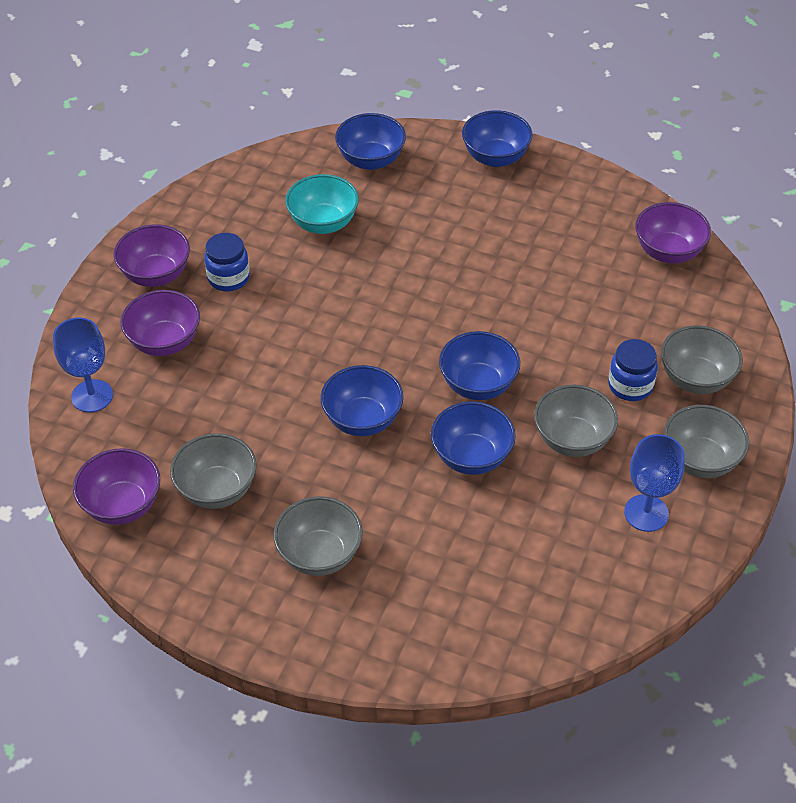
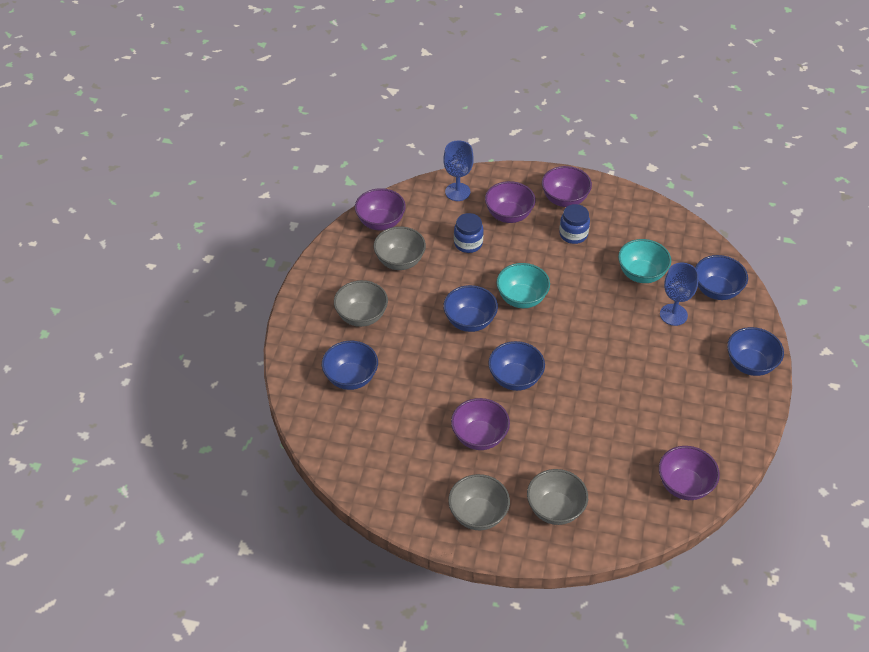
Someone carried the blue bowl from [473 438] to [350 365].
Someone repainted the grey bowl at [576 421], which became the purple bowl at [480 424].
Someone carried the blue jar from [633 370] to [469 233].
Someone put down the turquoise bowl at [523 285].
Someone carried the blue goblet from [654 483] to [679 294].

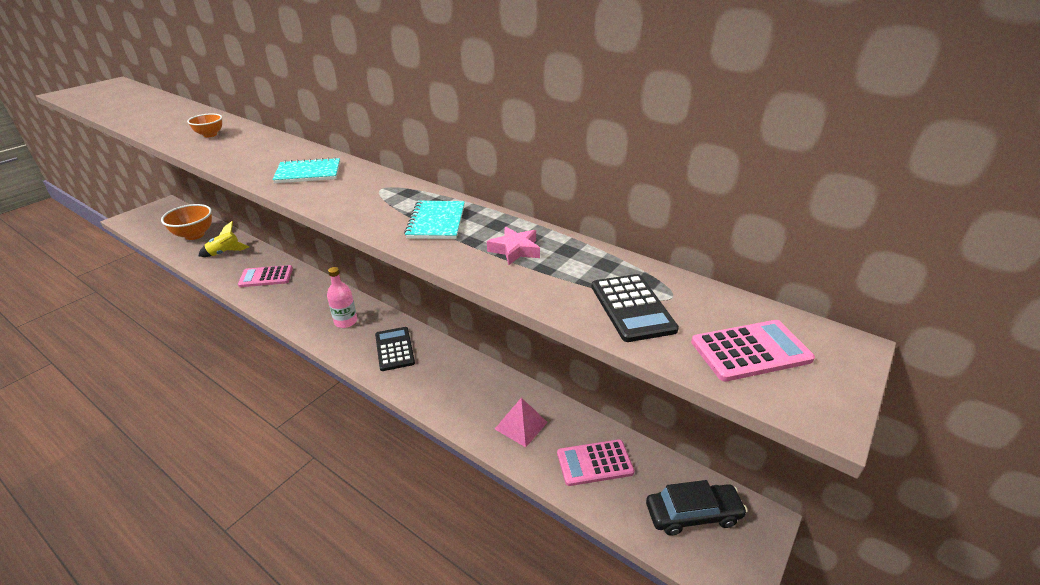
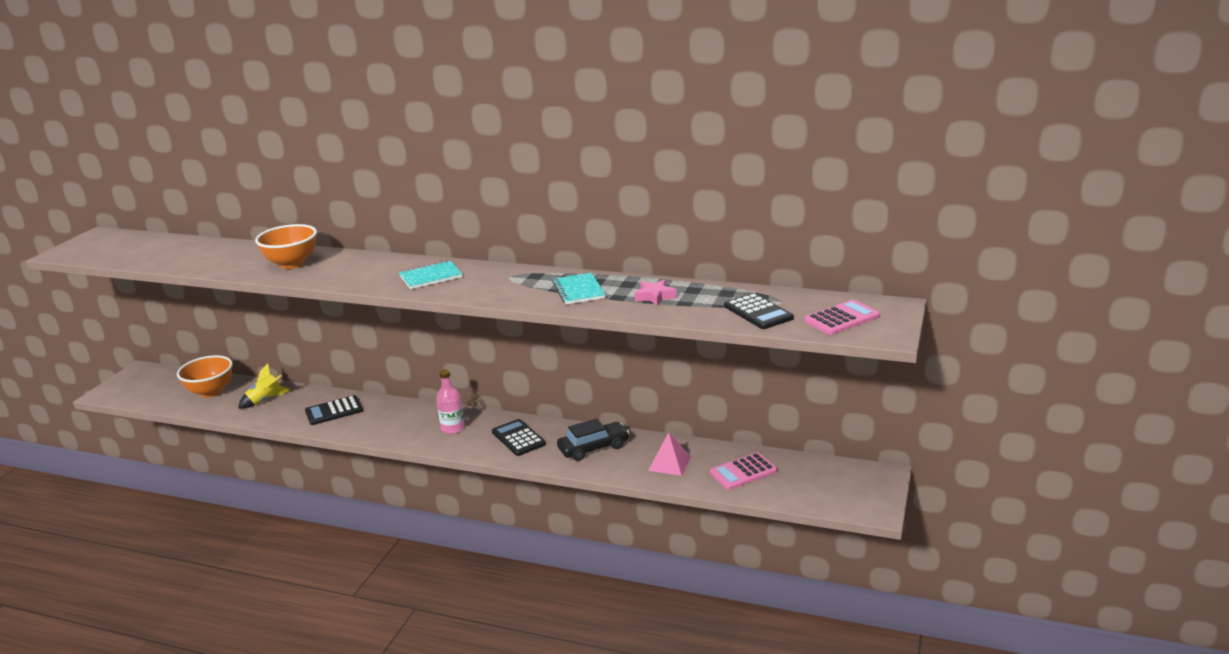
Someone scaled the orange bowl at [204 125] by 1.88.
Someone repainted the pink calculator at [265 276], which became the black calculator at [334 410].
Someone carried the black car from [697 508] to [593 439].

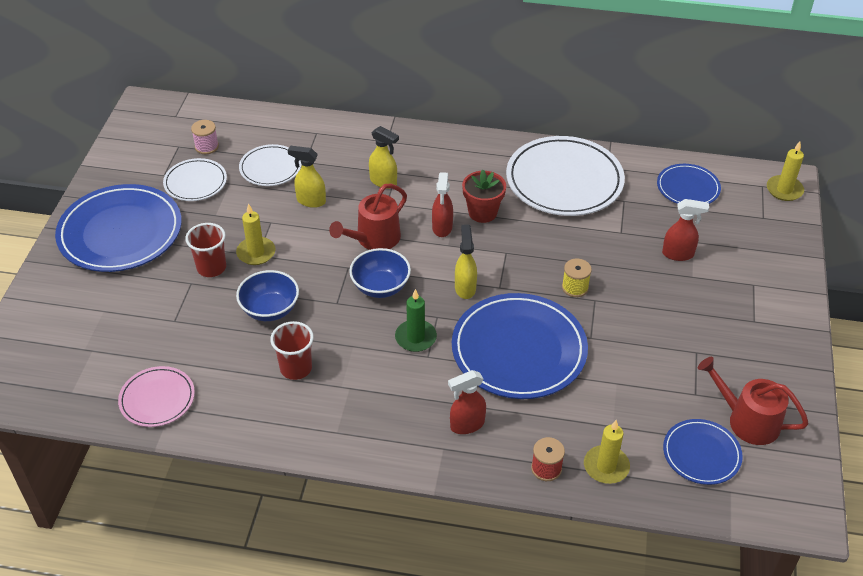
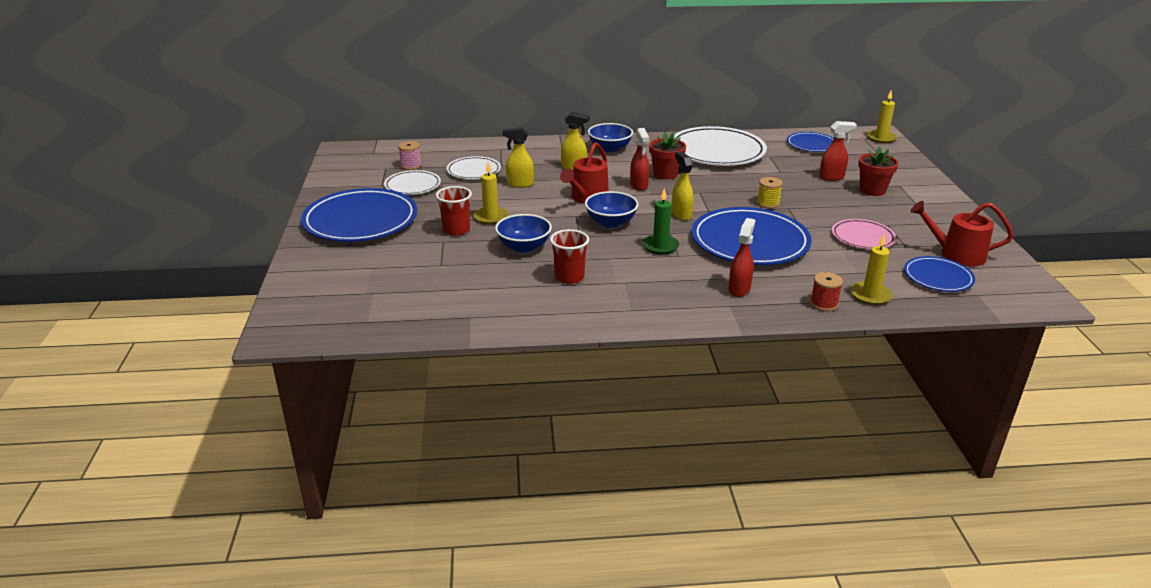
Someone put down the blue bowl at [610 138].
Someone rotated the red spray bottle at [467 402] by 150 degrees clockwise.
Someone carried the pink plate from [156 396] to [864 234].
Someone put down the red flower pot at [878 171].

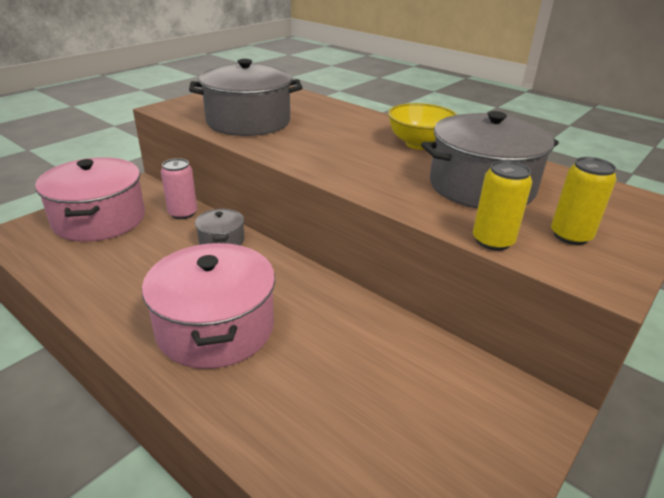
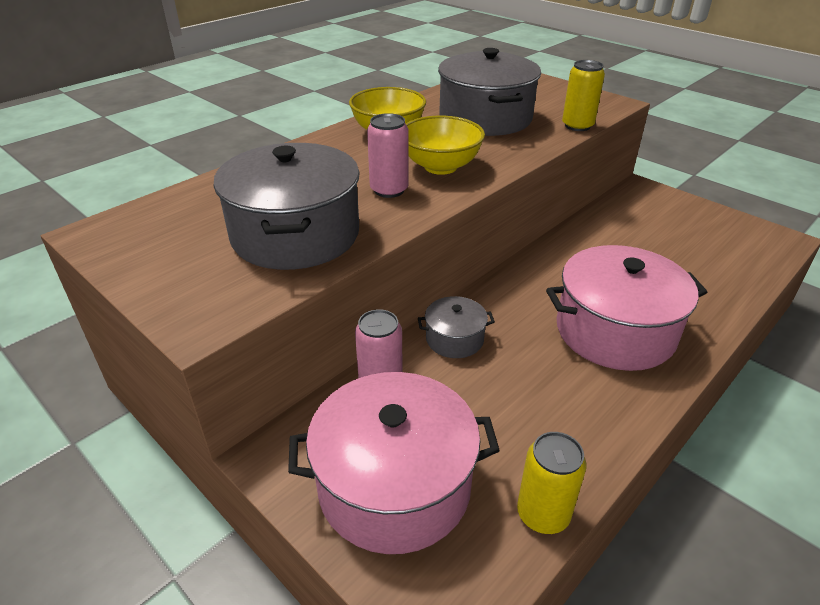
Someone put down the pink can at [388 155].
Someone put down the yellow bowl at [445 145].
Someone carried the yellow can from [584 201] to [551 483].

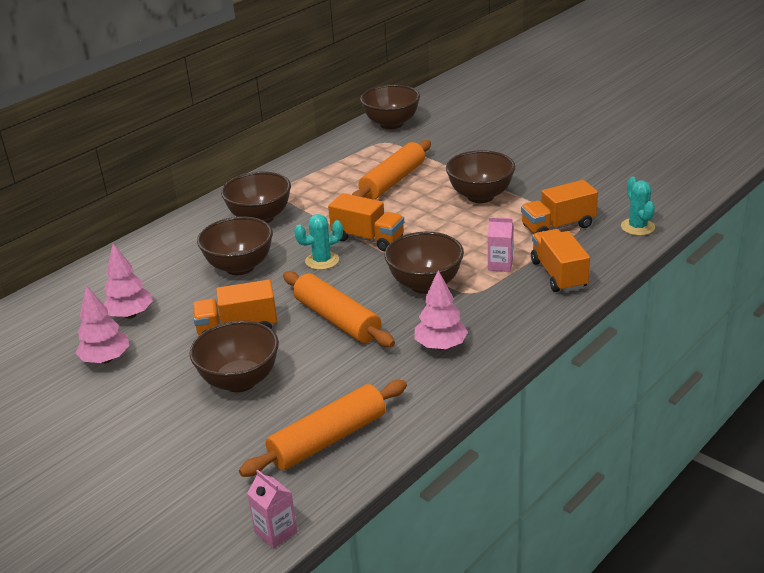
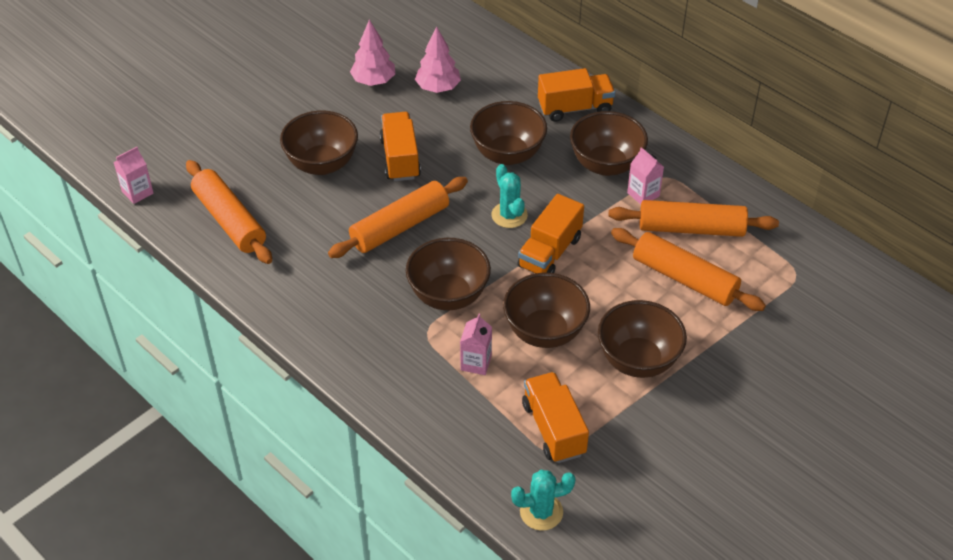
Someone carried the brown bowl from [390 107] to [546 310].
Someone carried the orange truck from [560 260] to [576 95].
Someone put down the orange rolling pin at [693 218].
Someone put down the pink carton at [645 175].
Someone took away the pink tree at [441 310].

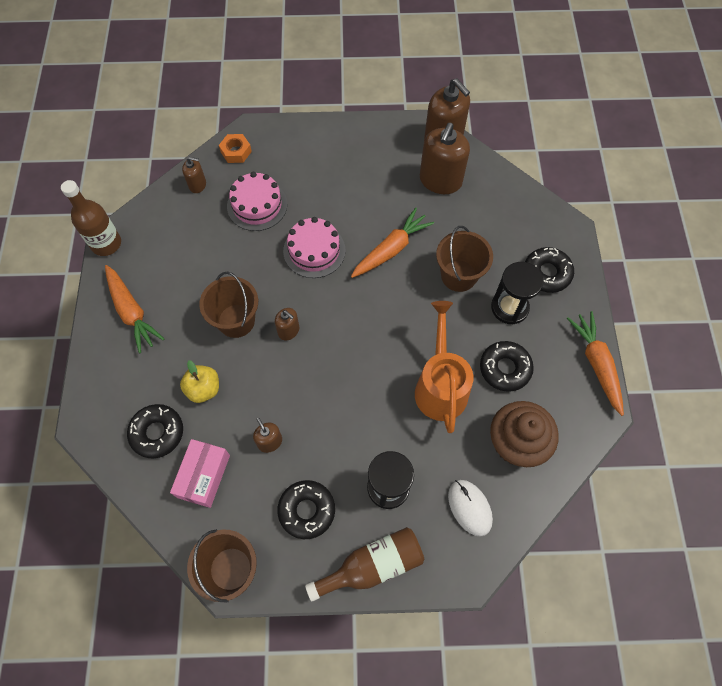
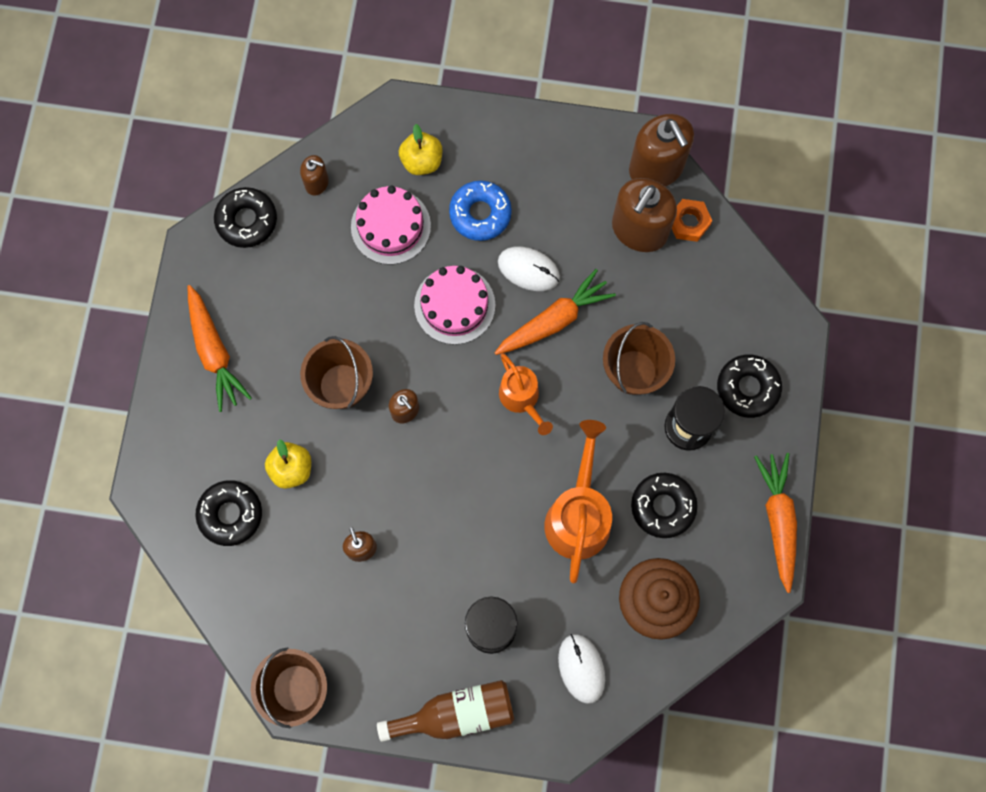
Someone carried the black donut from [306 509] to [245 217].
Someone put down the yellow apple at [420 149].
Someone put down the blue donut at [480 211].
Someone put down the white mouse at [529 268].
Someone put down the orange watering can at [526 394].
Someone carried the orange nut from [235 148] to [692 220].
Someone took away the brown bottle at [91 218].
Someone took away the pink box at [200 473].

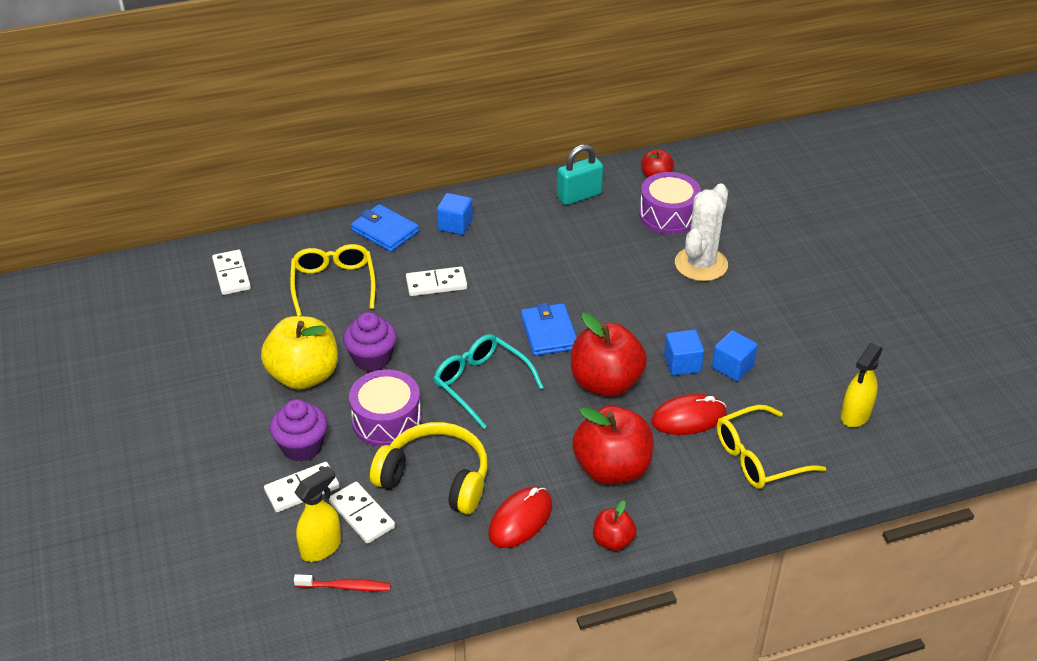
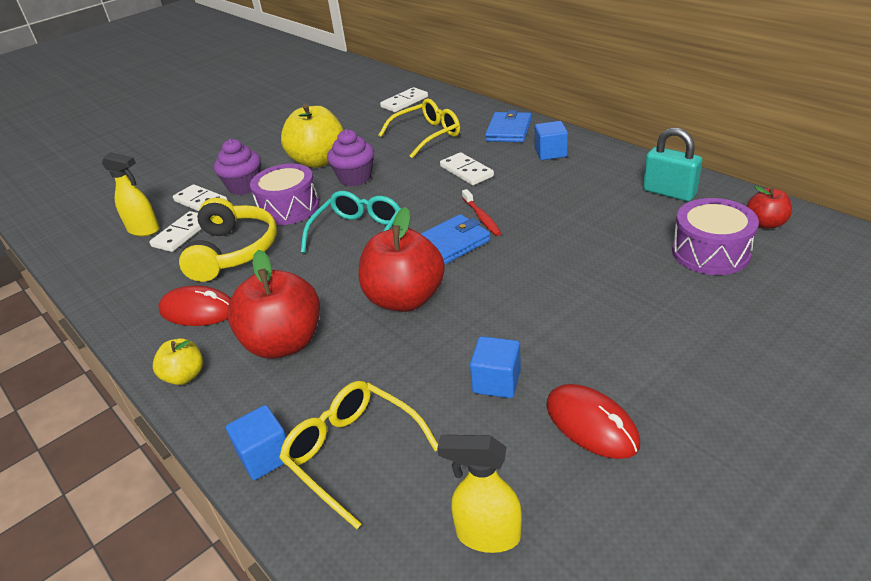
Someone repainted the red apple at [615 525], which became the yellow apple at [178 361].
Someone carried the blue cube from [684 353] to [256 442].
Someone carried the red toothbrush from [342 582] to [481 212].
Someone carried the red mouse from [689 414] to [593 421].
Someone took away the white cactus at [701 232].

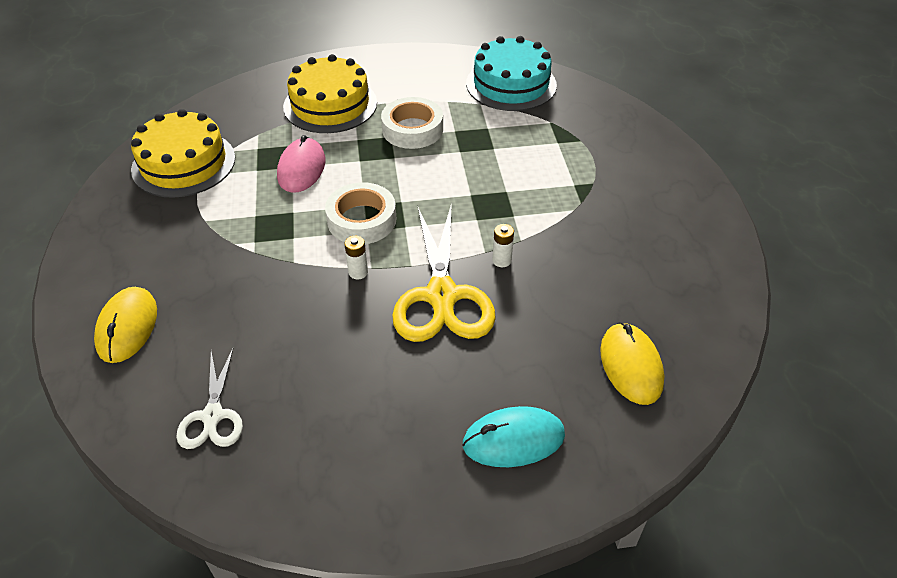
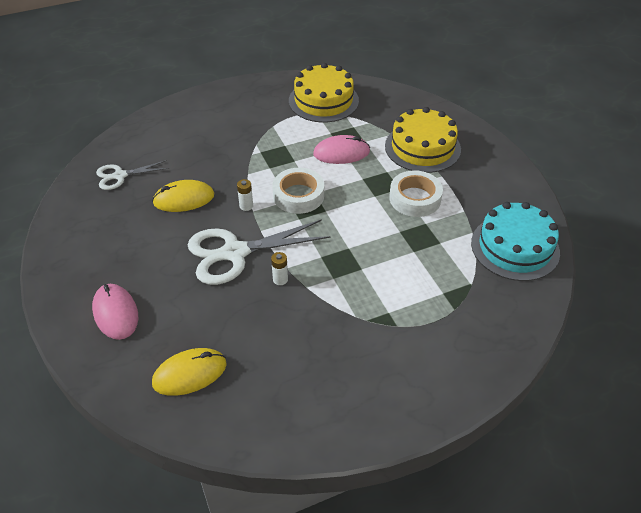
Someone repainted the turquoise mouse at [513 436], which became the pink mouse at [115 312].
Someone carried the yellow mouse from [125 325] to [183 196].
Someone repainted the yellow scissors at [444 272], which became the white scissors at [259 252].

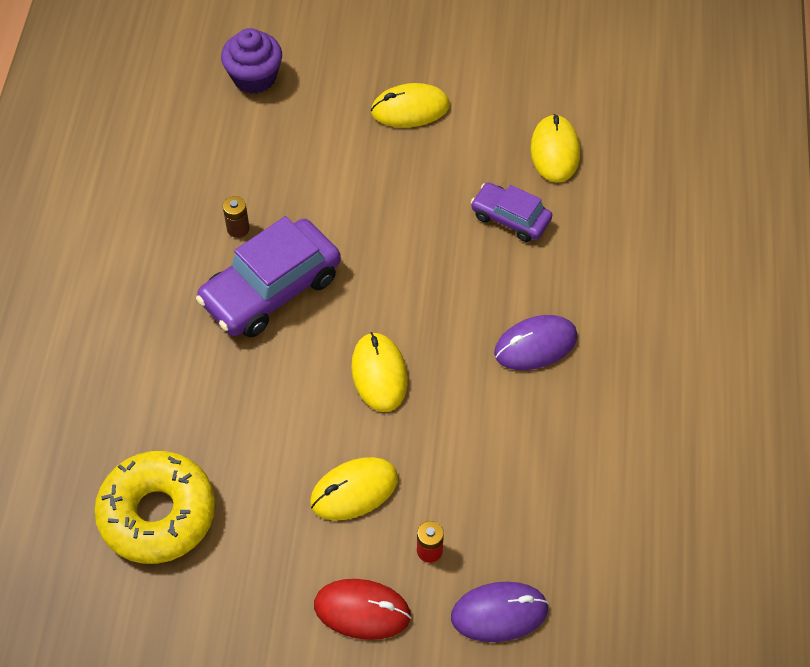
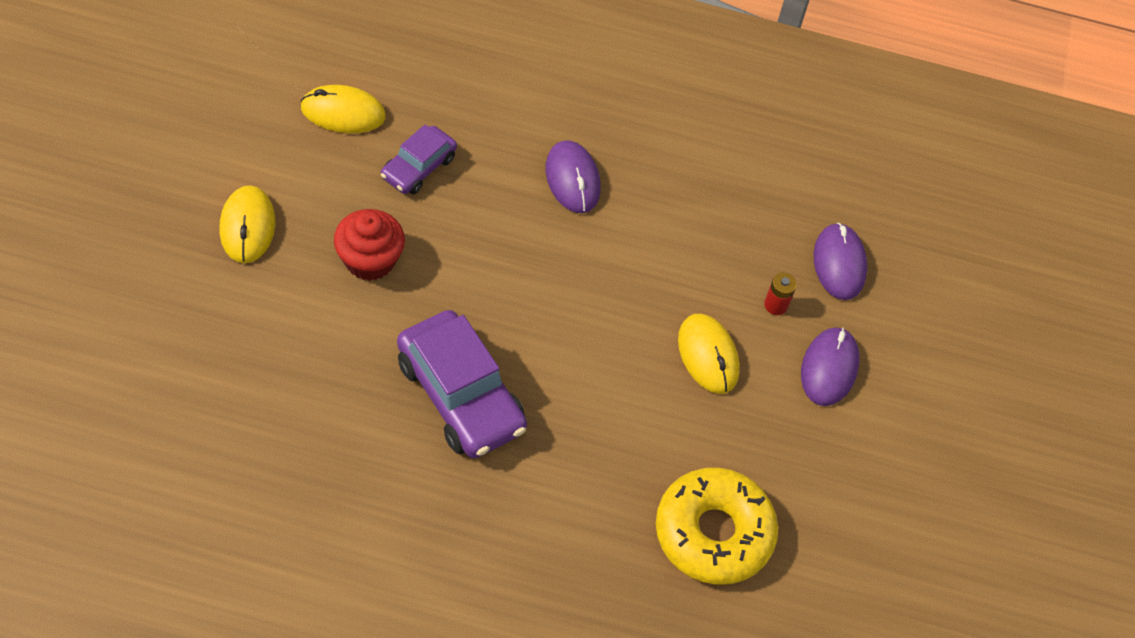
Someone put down the red cupcake at [369 245].
Someone repainted the red mouse at [362 609], which became the purple mouse at [830 366].
Someone took away the purple cupcake at [251 61].
Someone took away the brown battery at [236 217].
Someone took away the yellow mouse at [379 372].

